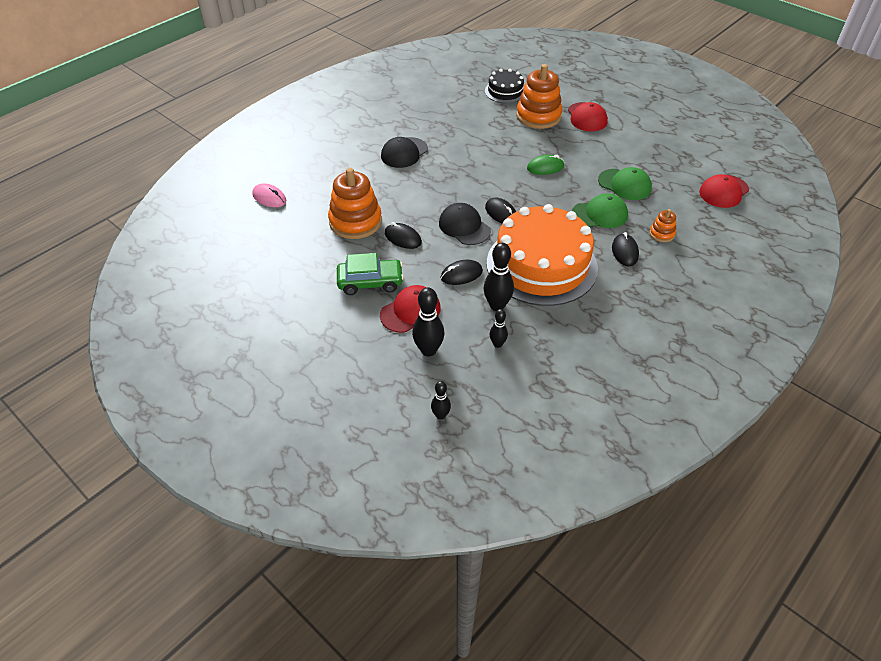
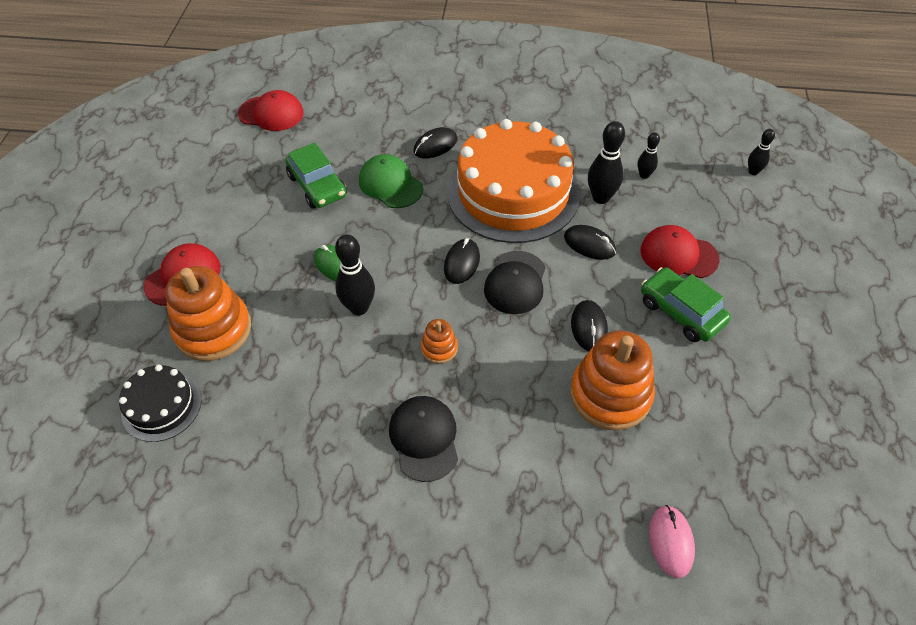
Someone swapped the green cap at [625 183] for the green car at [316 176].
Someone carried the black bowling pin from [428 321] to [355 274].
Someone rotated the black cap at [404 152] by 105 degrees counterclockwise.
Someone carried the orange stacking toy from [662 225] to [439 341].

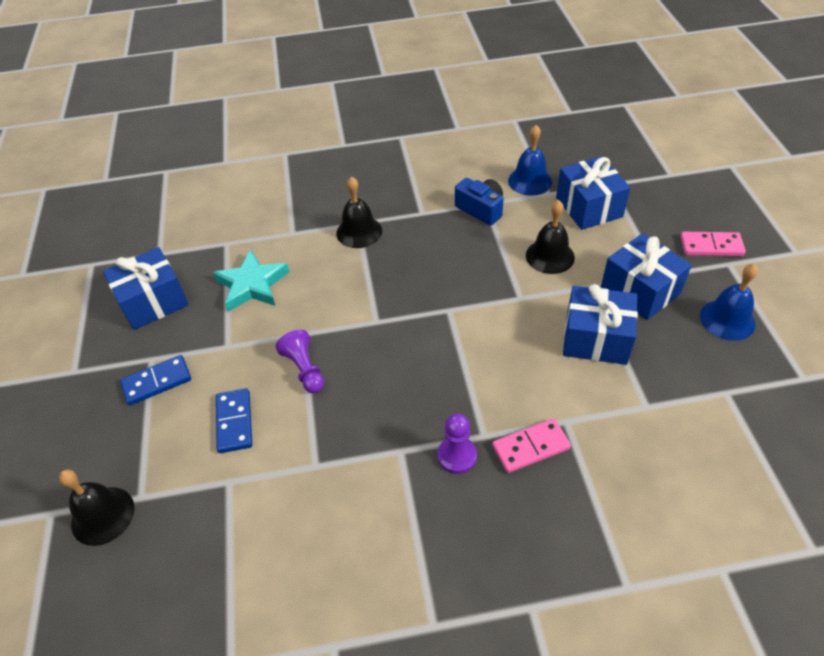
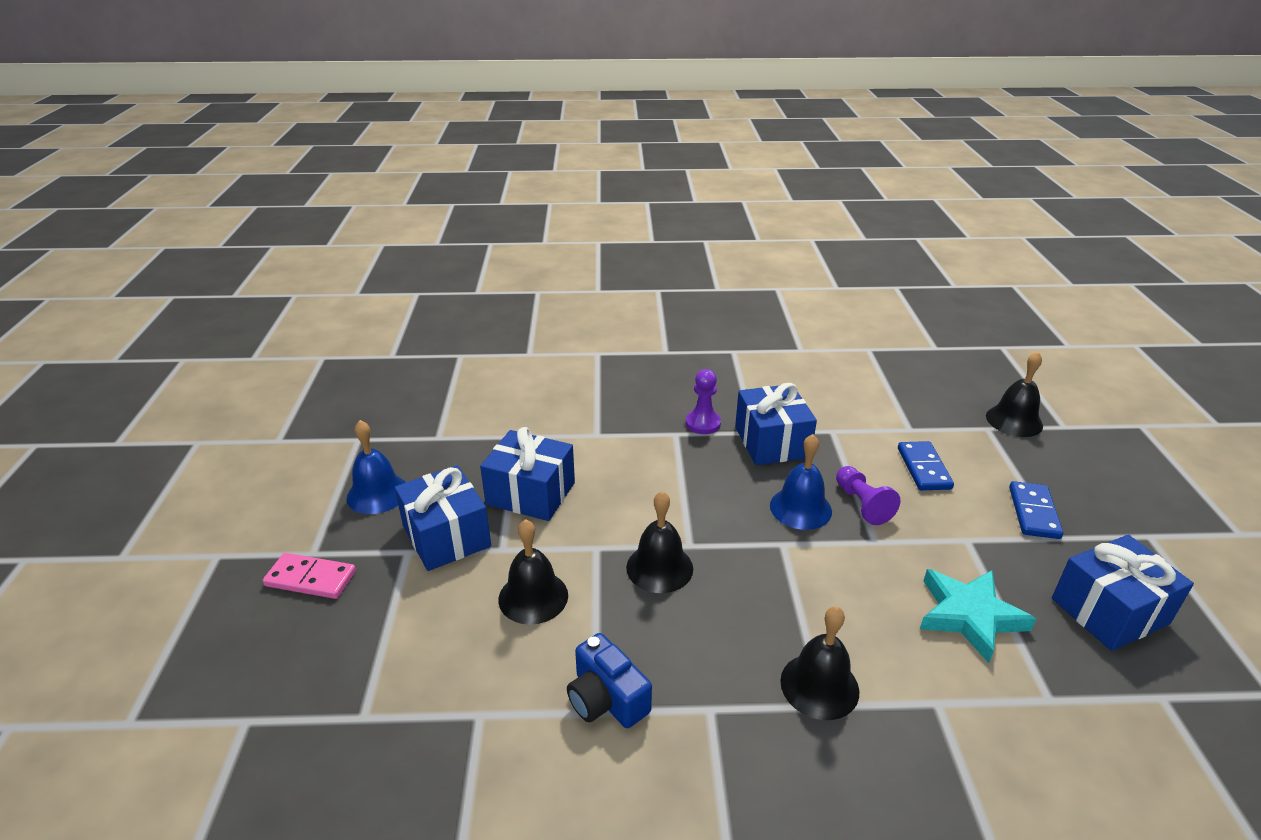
Someone put down the black bell at [659 542].
Someone carried the blue gift from [593 193] to [776 424].
Someone carried the blue bell from [530 160] to [801 482].
Someone rotated the blue domino at [155 380] by 60 degrees counterclockwise.
Someone took away the pink domino at [531 445].

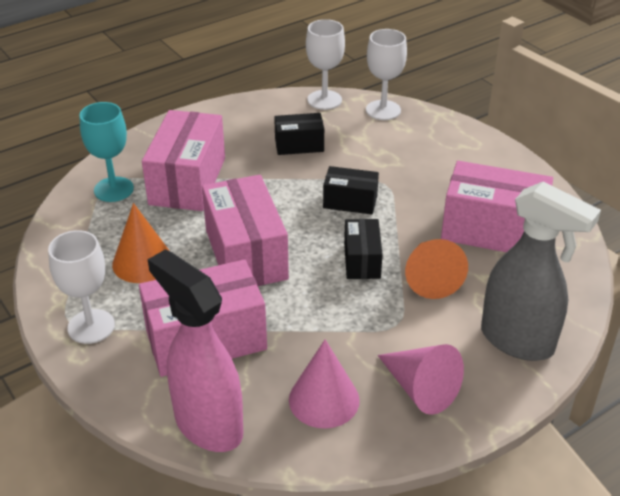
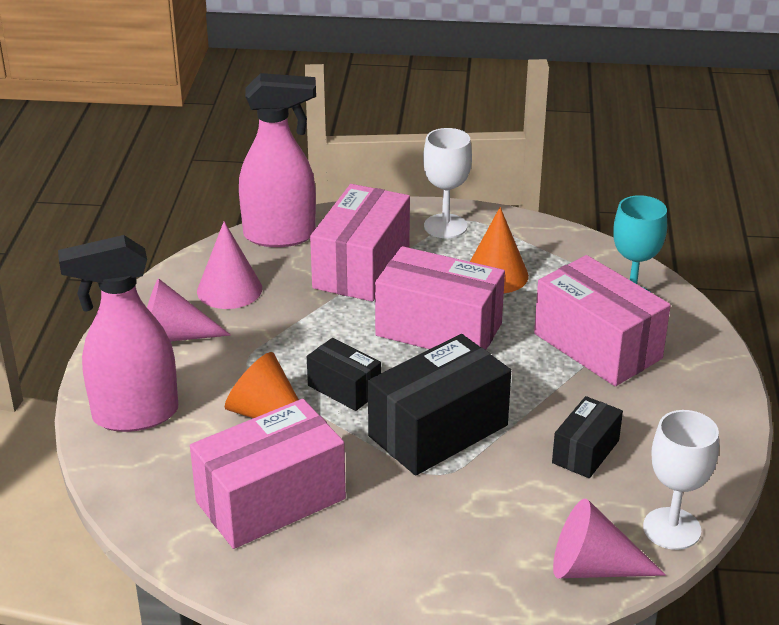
Someone repainted the grey spray bottle at [541 271], which became the pink spray bottle at [118 333].
Someone scaled the black box at [351 190] by 1.83.
Someone swapped the white goblet at [386 74] for the pink cone at [609 538].

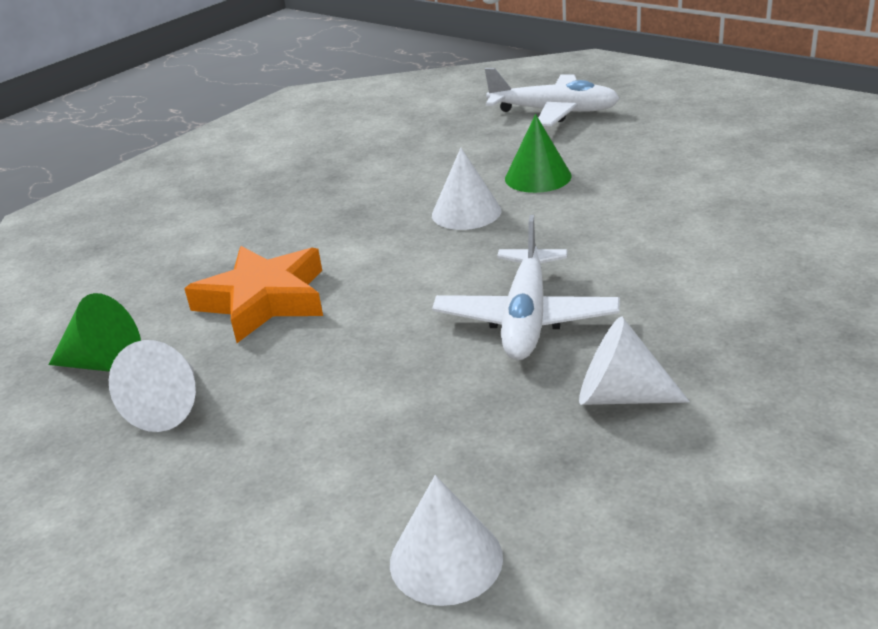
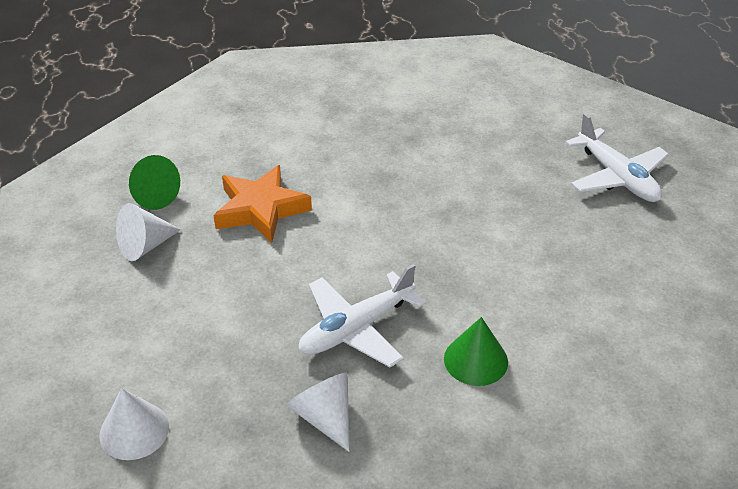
Someone carried the green cone from [538 153] to [476 351].
Someone took away the white cone at [467 189].

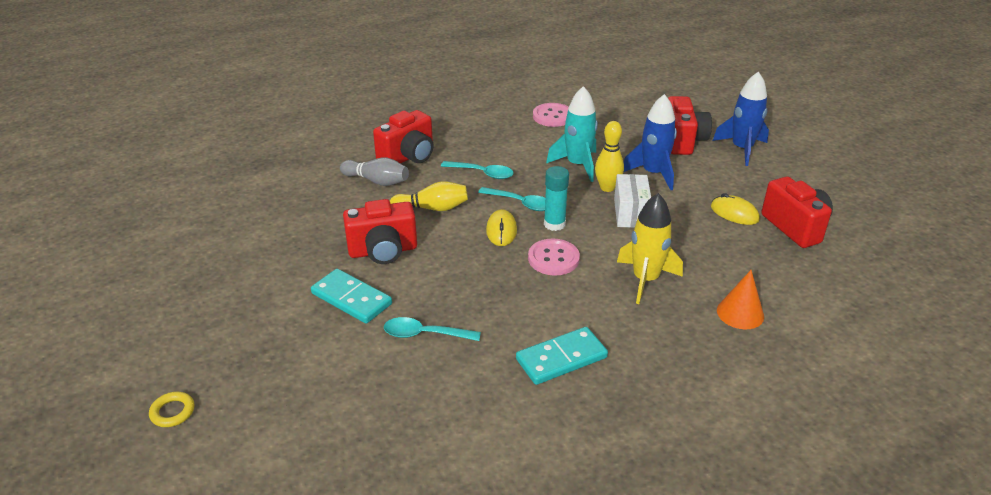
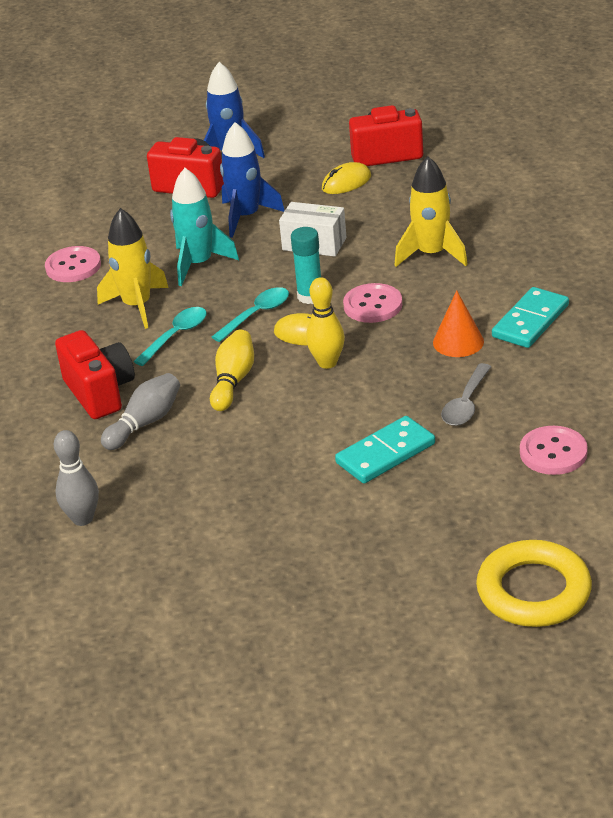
Someone put down the grey bowling pin at [76 478].
Someone put down the yellow rocket at [133 268].
Someone carried the yellow bowling pin from [609 156] to [325 323].
Someone carried the orange cone from [740 299] to [458 323].
Someone repainted the turquoise spoon at [432 329], which became the grey spoon at [466 394].
Someone scaled the yellow ring at [171 409] by 2.25.
Someone rotated the turquoise domino at [562 356] by 45 degrees clockwise.
Someone put down the pink button at [554 450].
Someone took away the red camera at [380 231].

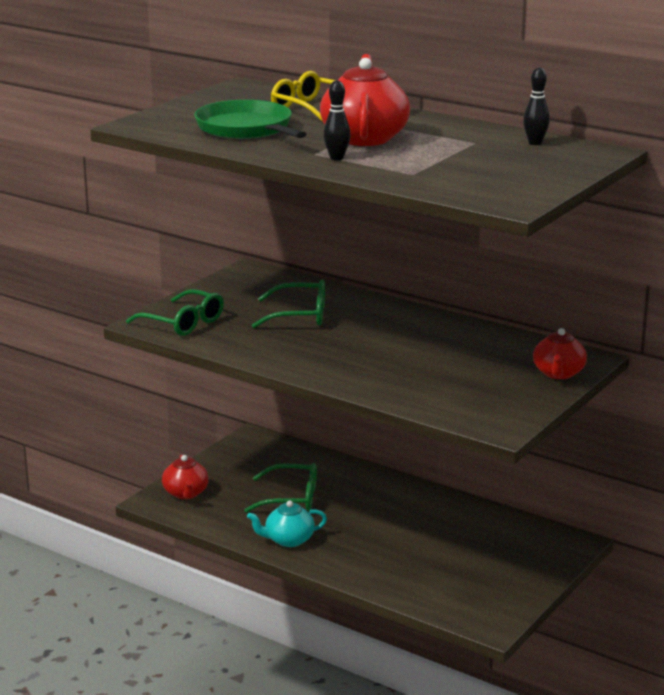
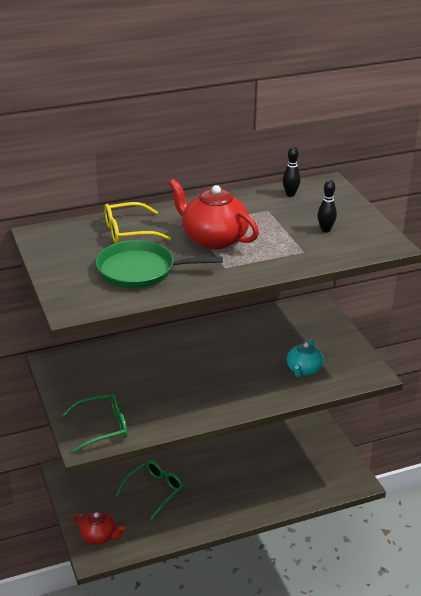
Someone carried the turquoise teapot from [287 523] to [305 358].
Someone carried the black bowling pin from [337 120] to [327 206].
Someone took away the green glasses at [288 304].
Someone took away the red teapot at [560 353].

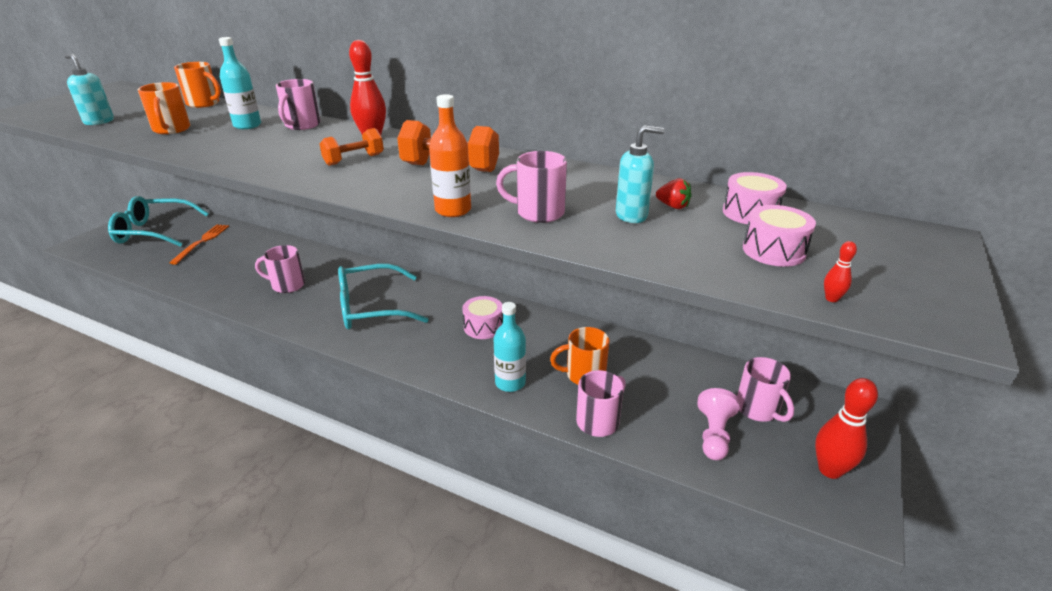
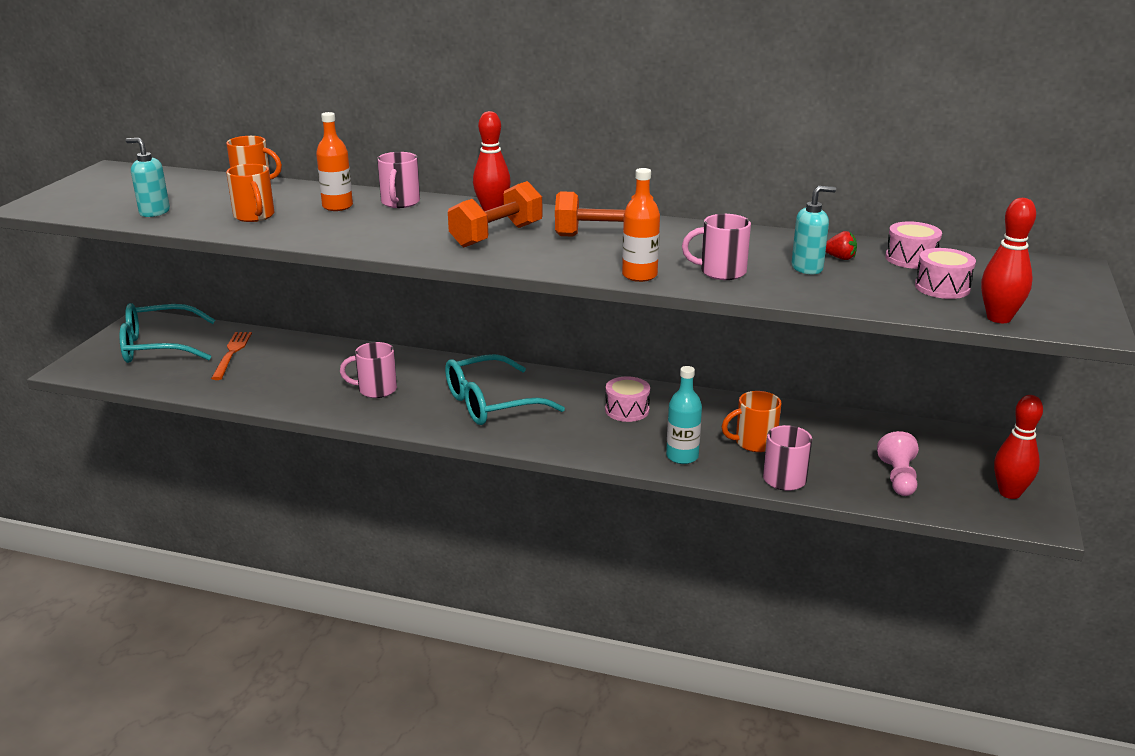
Someone repainted the turquoise bottle at [240 83], which became the orange bottle at [334 161].
Someone scaled the orange dumbbell at [352 147] by 1.58.
Someone scaled the red bowling pin at [840 271] by 2.36.
Someone took away the pink mug at [765 389].

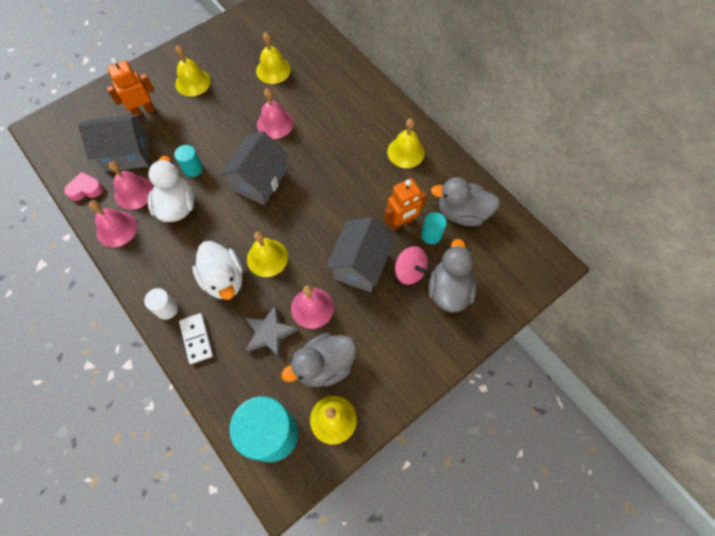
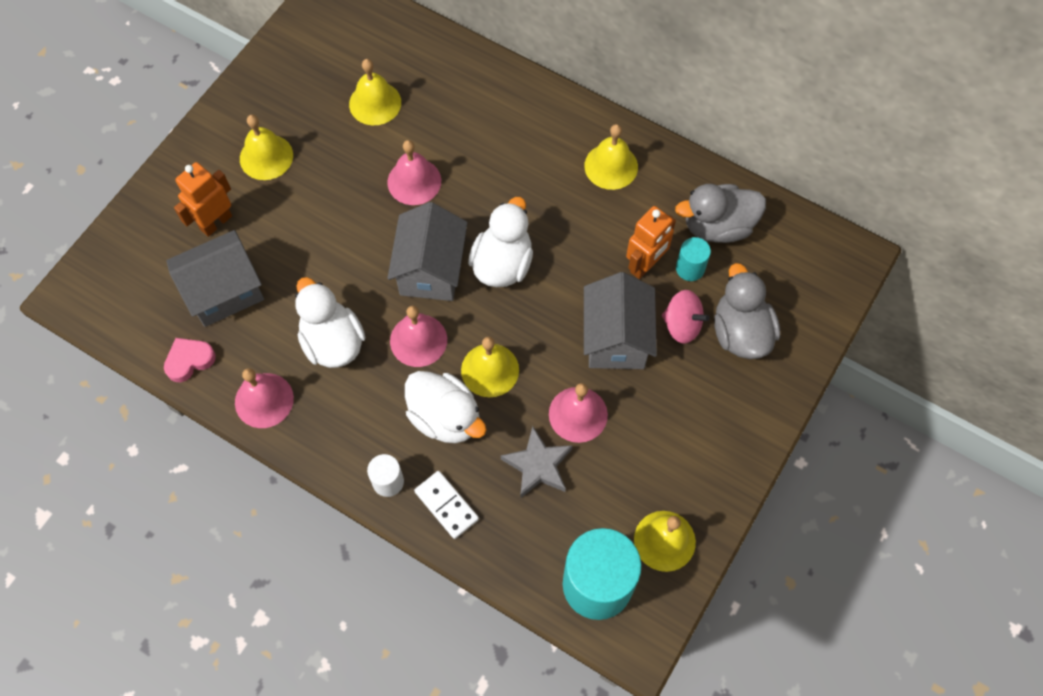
Someone carried the pink bell from [131 185] to [418 336].
Someone put down the white duck at [500 242].
Someone took away the turquoise cylinder at [188 161].
Someone took away the grey duck at [319 360].

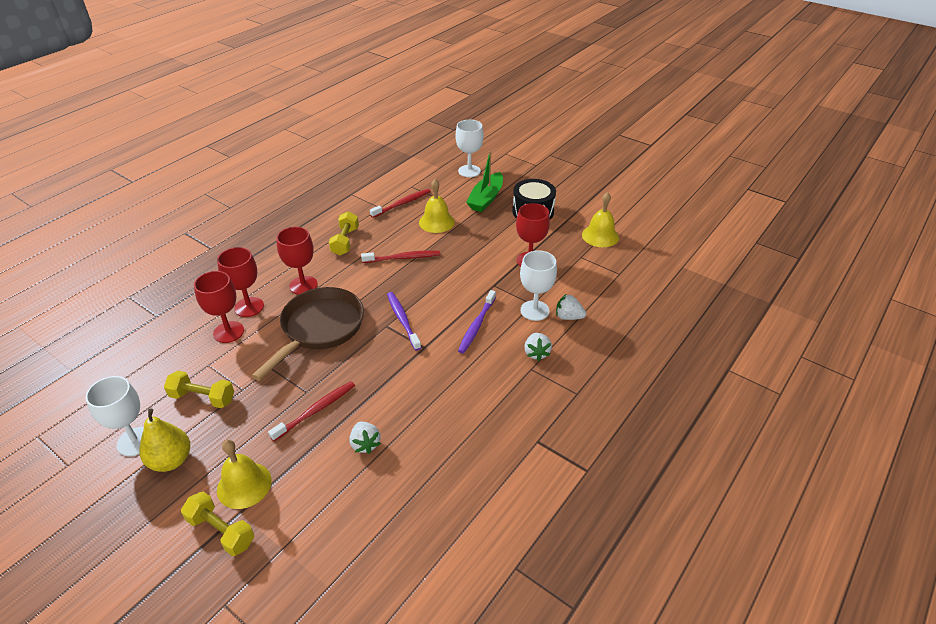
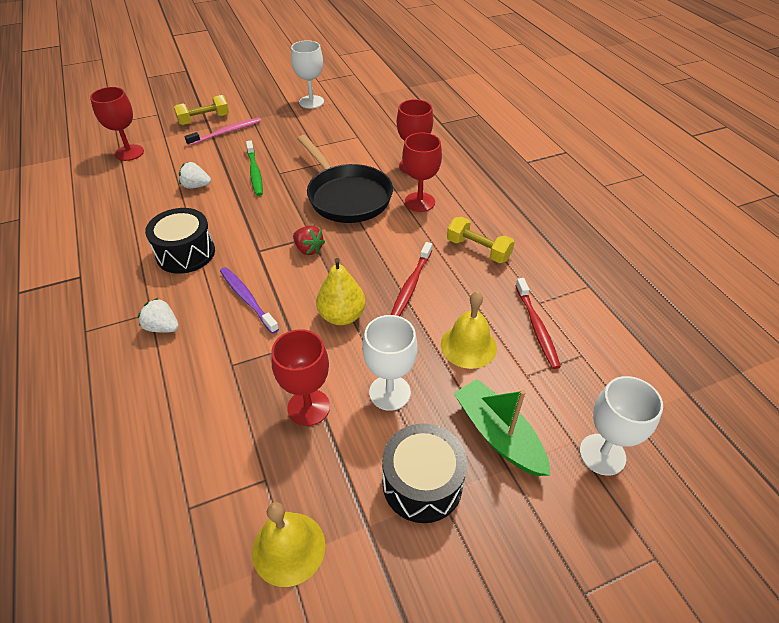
Someone carried the red goblet from [219 307] to [117 124].
Someone put down the black drum at [180 241].
Someone swapped the yellow bell at [244 474] for the pink toothbrush at [223 132].
Someone repainted the red toothbrush at [311 411], which became the green toothbrush at [254 168].
Someone swapped the purple toothbrush at [404 321] for the red strawberry at [309 240].
Someone repainted the brown pan at [307 334], which became the black pan at [345 179].
Someone carried the yellow pear from [165 440] to [341 291].
Someone carried the white goblet from [538 285] to [390 363].
Someone took away the yellow dumbbell at [199 389].
Someone took away the white strawberry at [571 307].

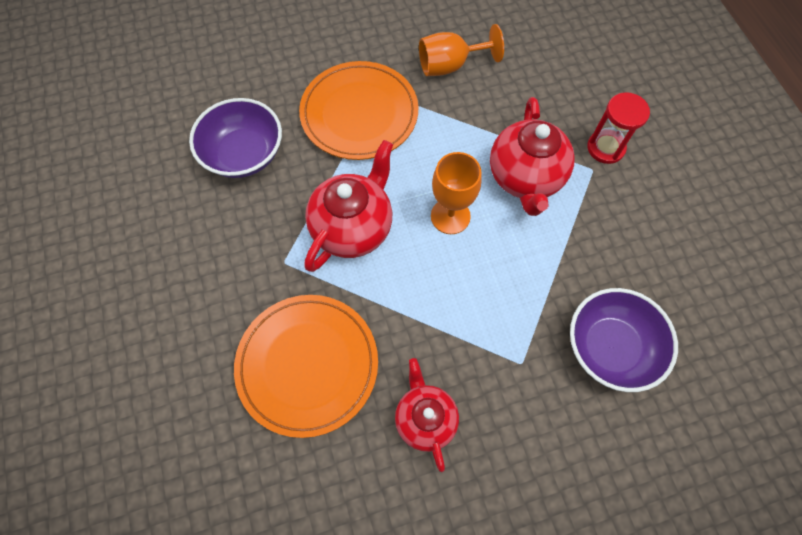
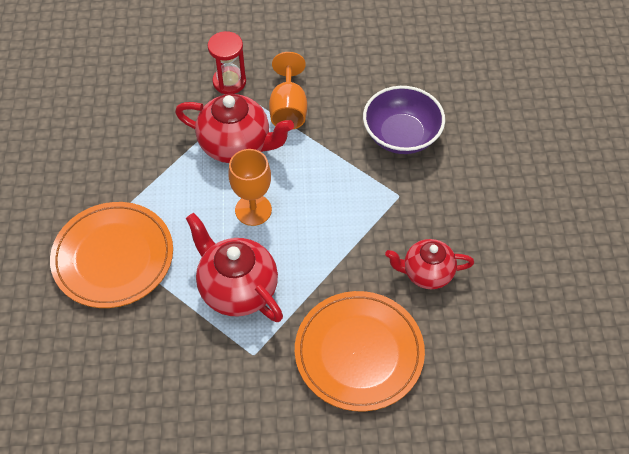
Someone carried the orange goblet from [461 50] to [288 91].
Someone took away the purple bowl at [235 138].

